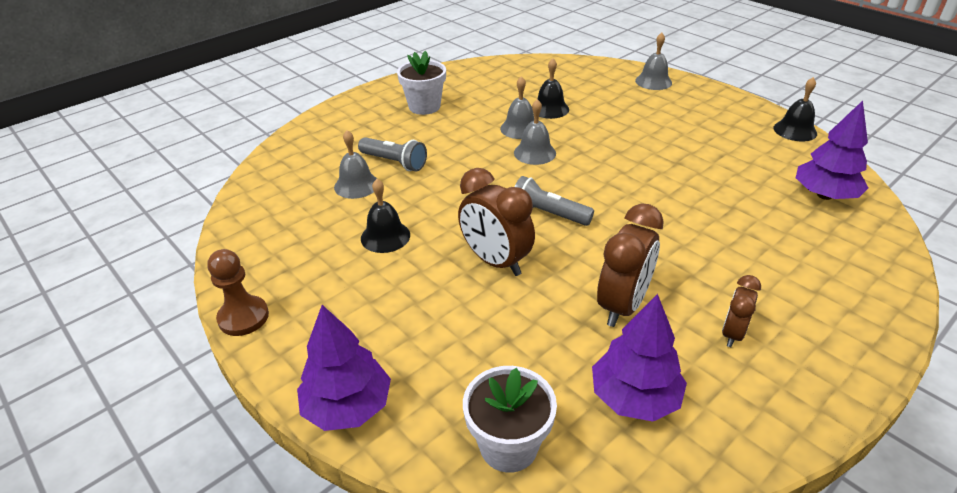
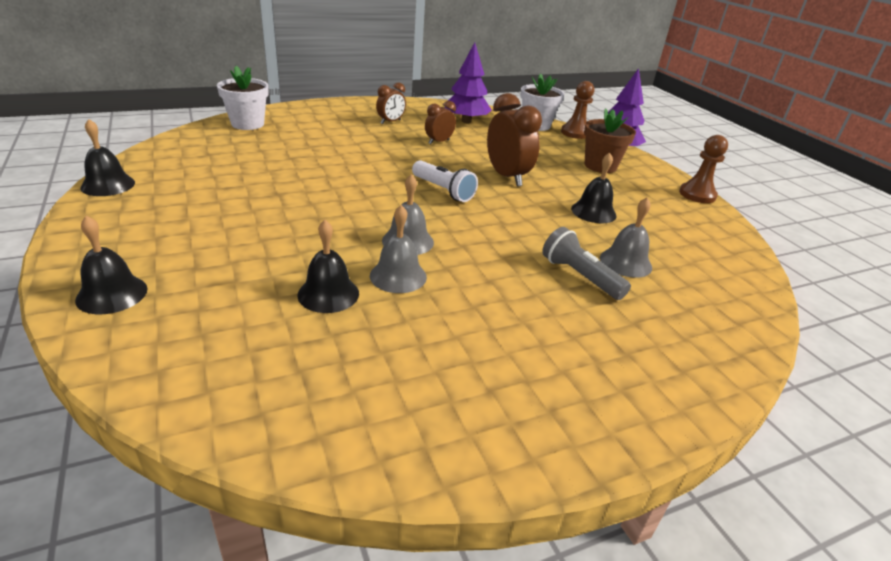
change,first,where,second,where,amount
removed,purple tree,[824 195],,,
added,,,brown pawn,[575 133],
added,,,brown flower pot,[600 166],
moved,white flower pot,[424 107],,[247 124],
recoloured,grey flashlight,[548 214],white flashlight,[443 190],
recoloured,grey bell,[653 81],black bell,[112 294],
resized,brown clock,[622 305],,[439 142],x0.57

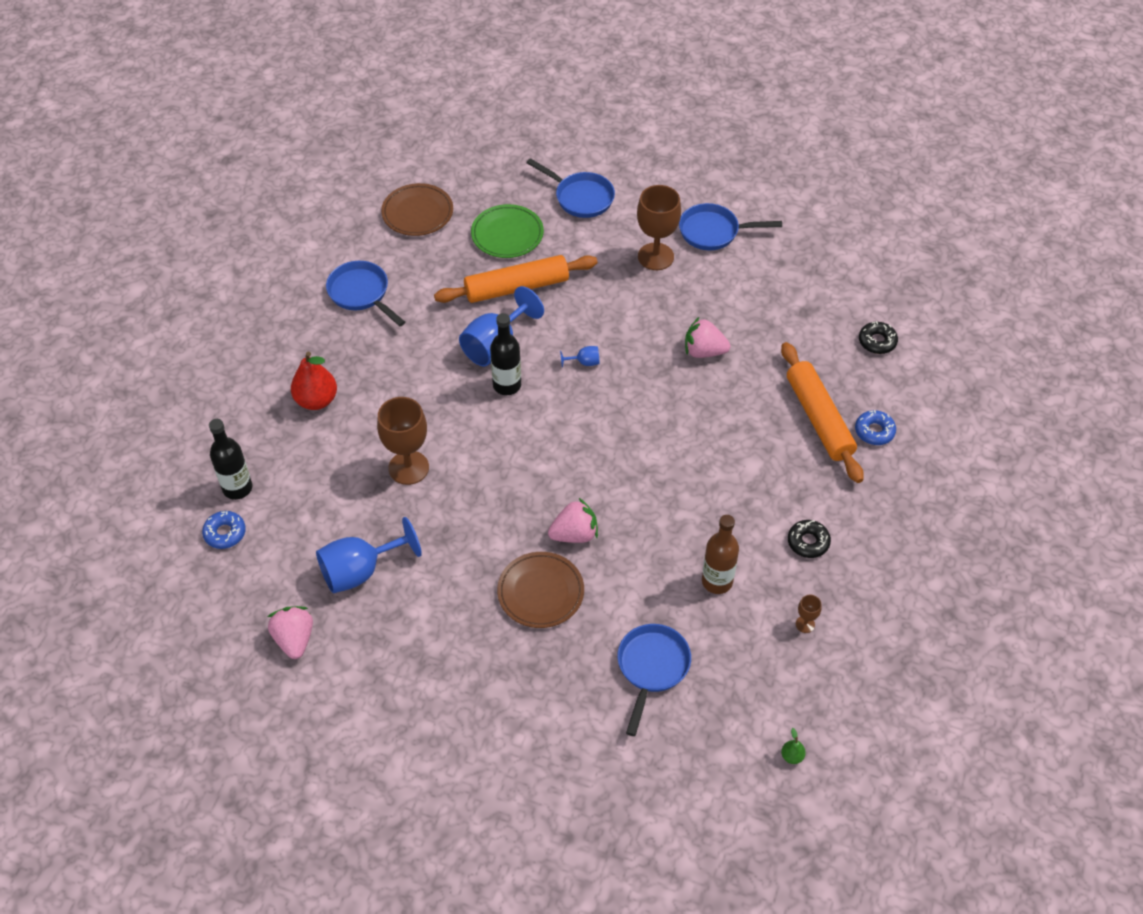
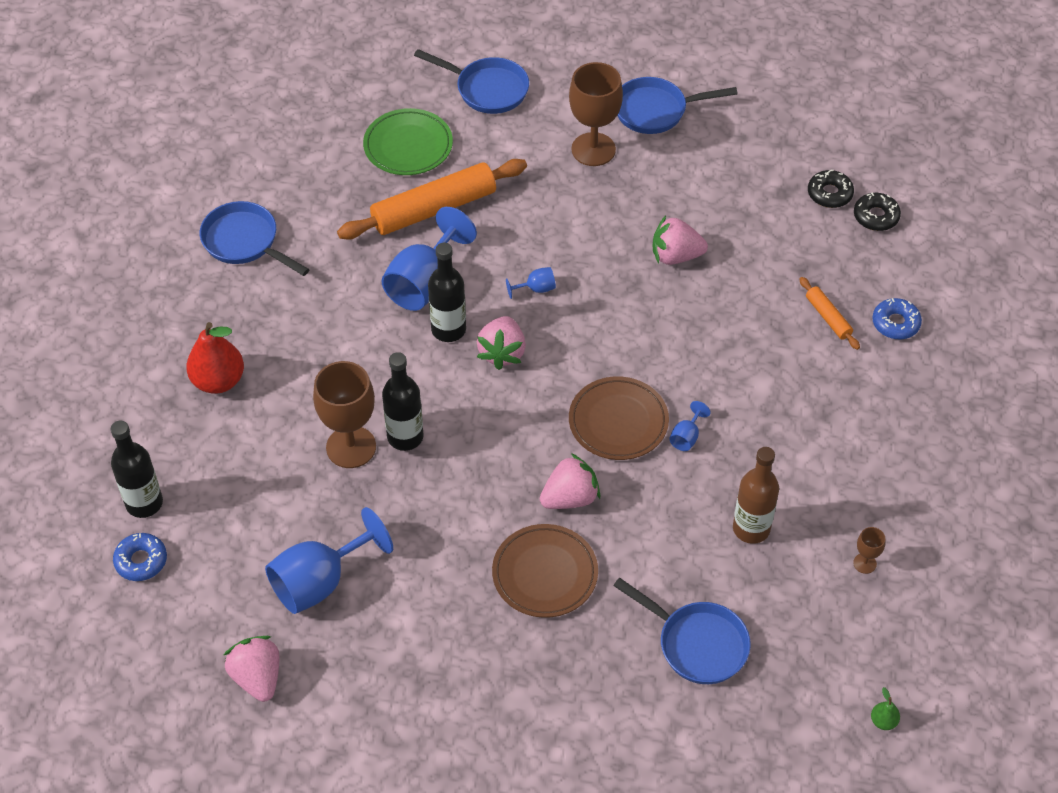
change,first,where,second,where,amount
added,,,black bottle,[405 437],
added,,,pink strawberry,[502 353],
added,,,blue goblet,[686 437],
moved,brown plate,[417 213],,[618 422],
moved,black donut,[808 542],,[829 194],
turned,blue pan,[651 668],,[697 644],120 degrees clockwise
resized,orange rolling pin,[819 418],,[828 317],x0.47

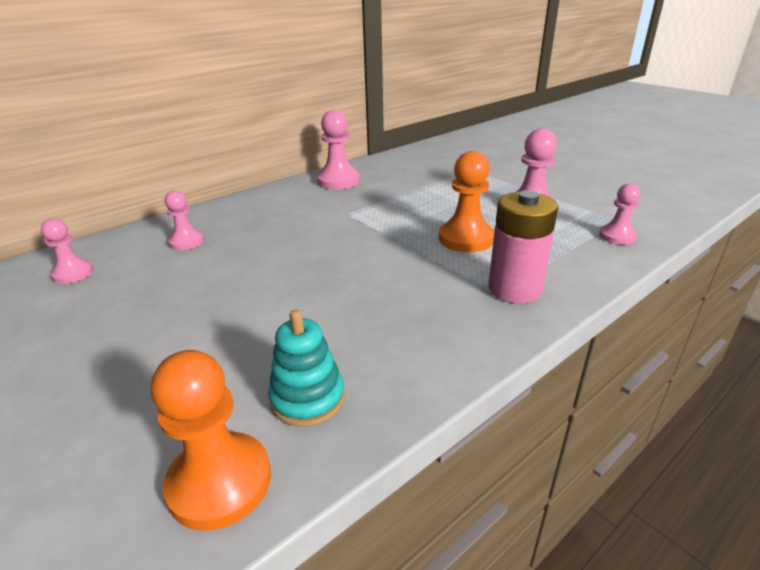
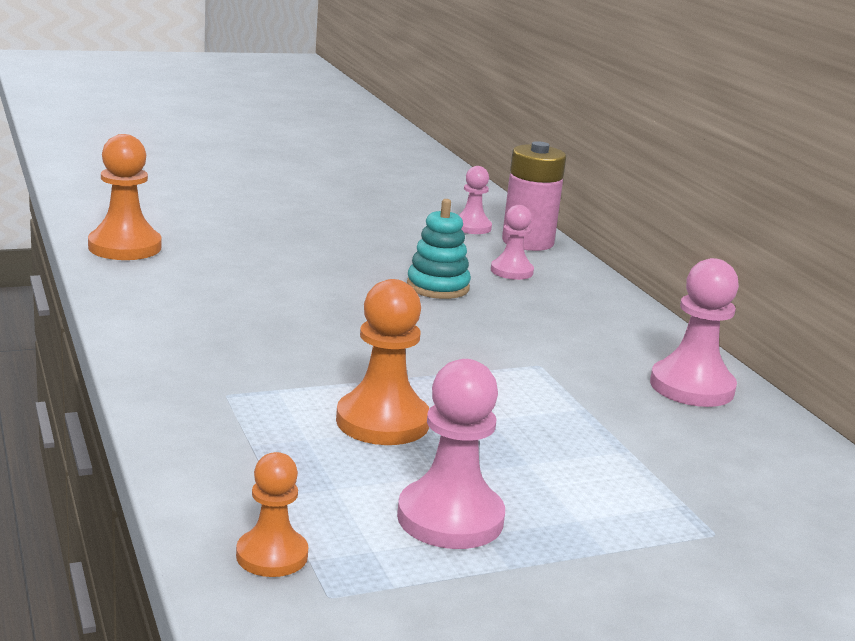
change,first,where,second,where,amount
moved,turquoise stacking toy,[307 398],,[437 287],
moved,pink battery,[514 289],,[527 242],
recoloured,pink pawn,[617 236],orange pawn,[272 555],

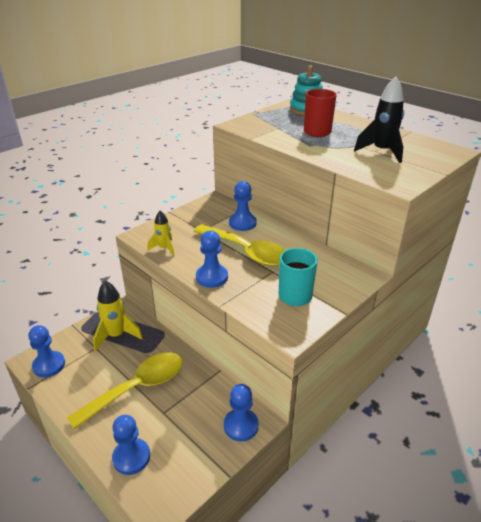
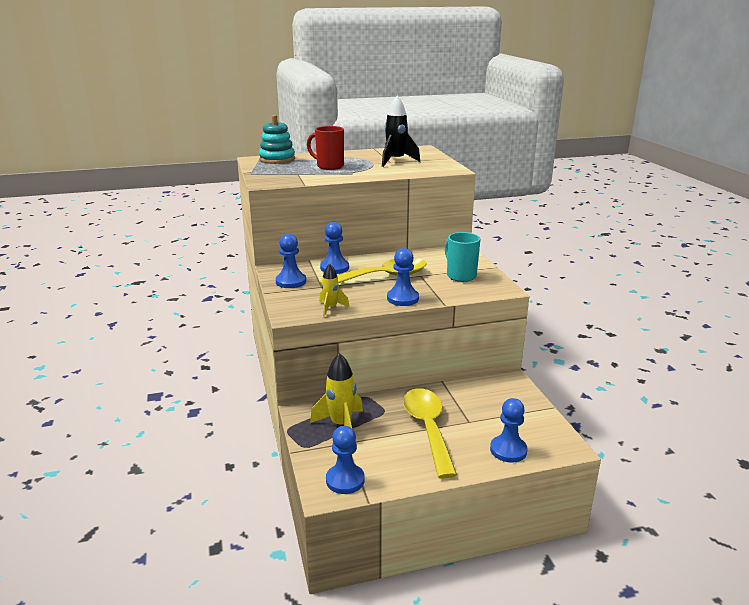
change,first,where,second,where,amount
moved,blue pawn,[241 425],,[291 281],

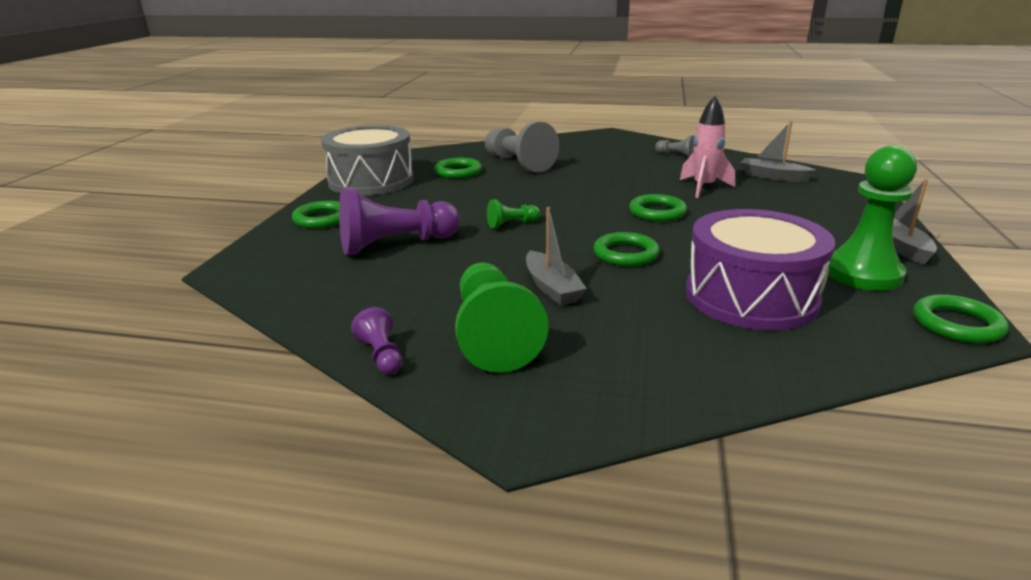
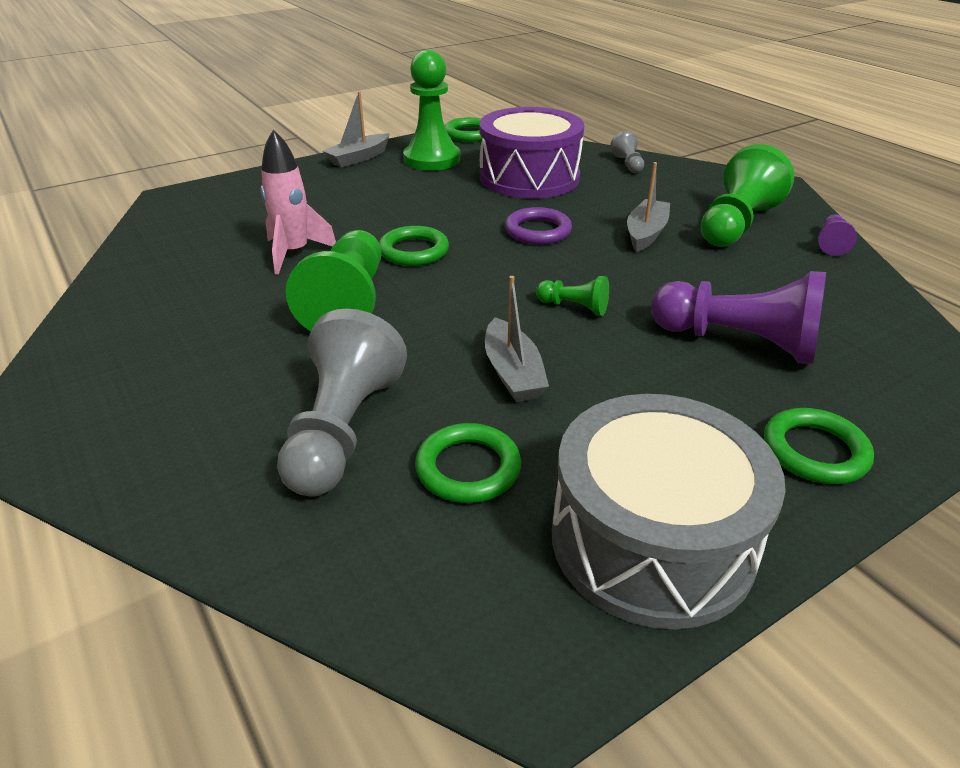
change,first,where,second,where,amount
added,,,green pawn,[348 302],
moved,grey pawn,[676 155],,[627 164],
moved,grey boat,[772 177],,[513 373],
recoloured,green ring,[625 254],purple ring,[537 231],

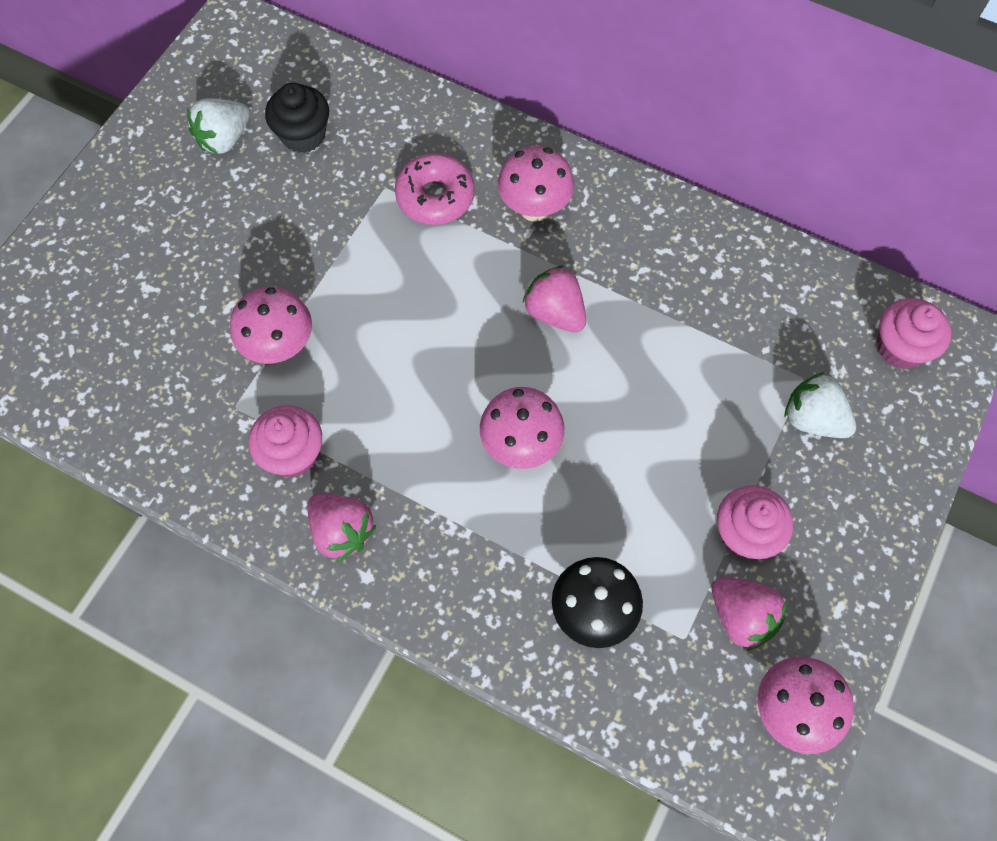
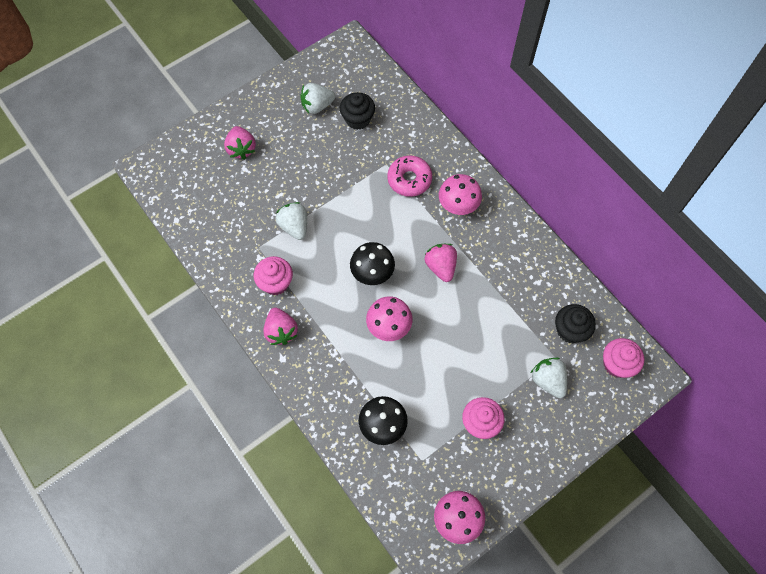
change,first,where,second,where,amount
added,,,black mushroom,[372 274],
added,,,black cupcake,[570 330],
moved,pink strawberry,[741 616],,[241 149],
replaced,pink mushroom,[280 347],white strawberry,[294 226],

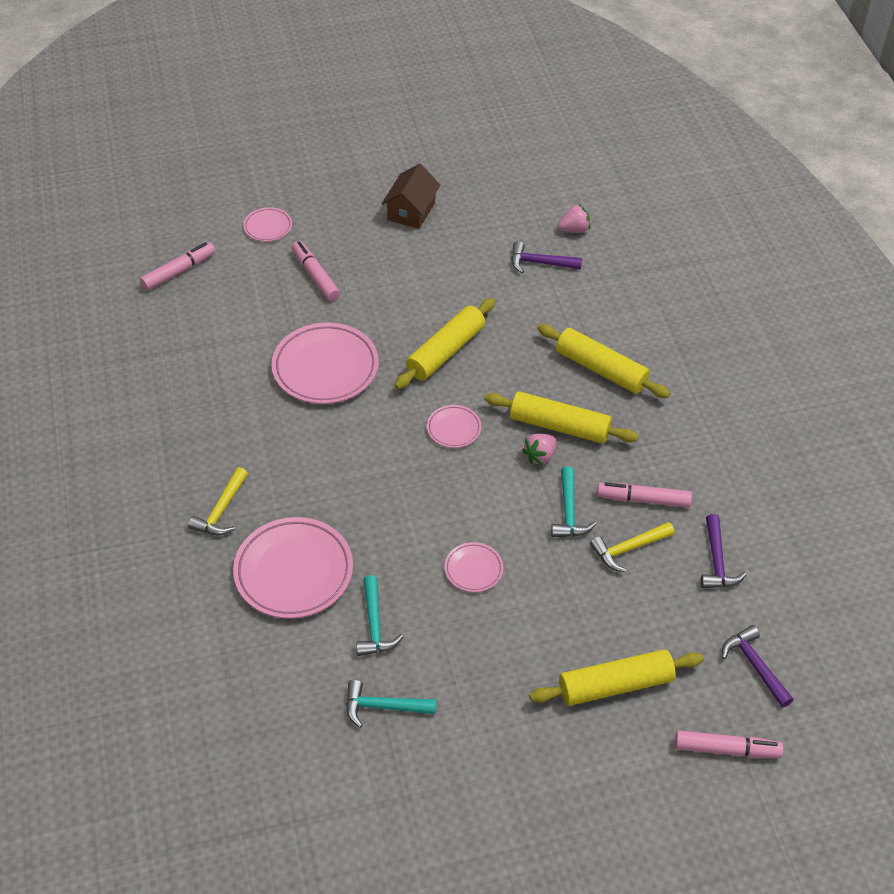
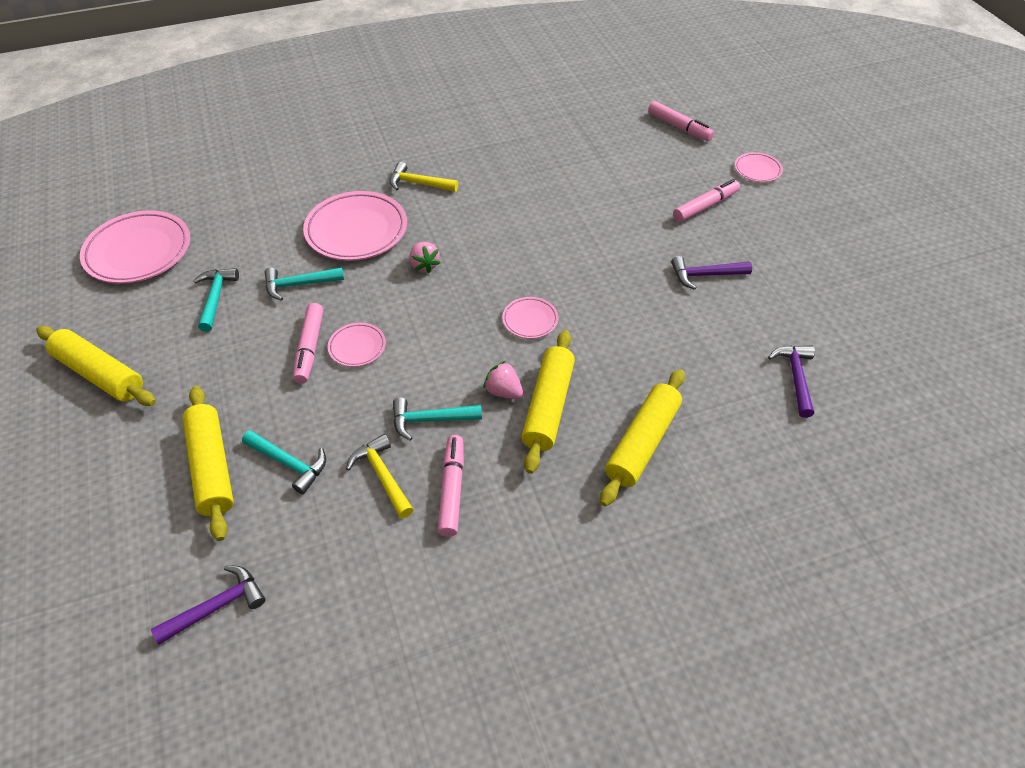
change,first,where,second,where,amount
removed,brown house,[411 211],,,
added,,,turquoise hammer,[289 463],
moved,pink plate,[325 368],,[138 252],
moved,yellow rolling pin,[445 351],,[100 374],
moved,pink strawberry,[574 229],,[424 265],
moved,pink marker,[726 749],,[310 348],
moved,purple hammer,[717 561],,[705 275],

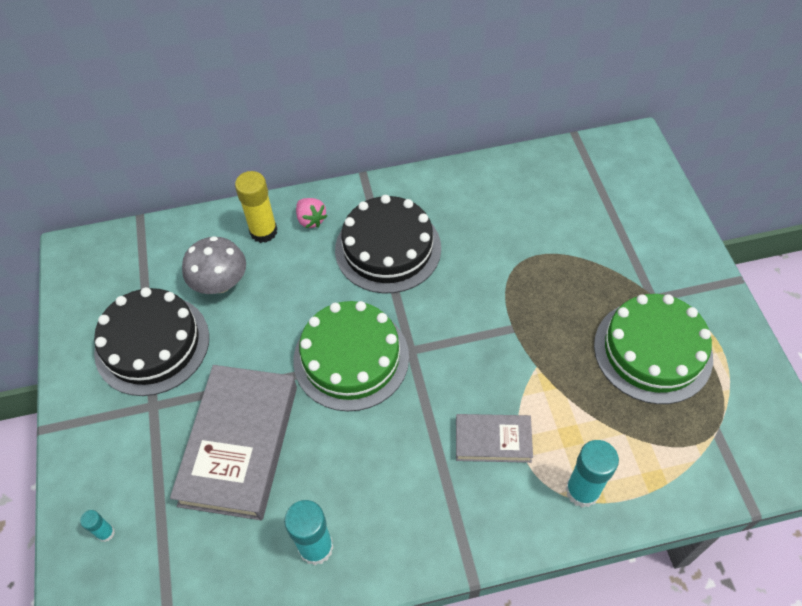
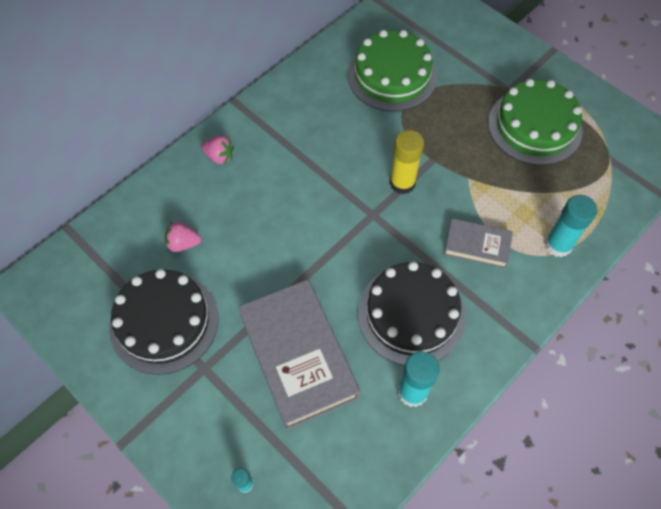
change,first,where,second,where,amount
moved,yellow glue stick,[263 231],,[402 183],
moved,green cake,[351 358],,[392 76],
moved,black cake,[388 248],,[411 314],
replaced,grey mushroom,[220 283],pink strawberry,[183 244],
turned,grey book,[493 440],,[477 245],45 degrees clockwise

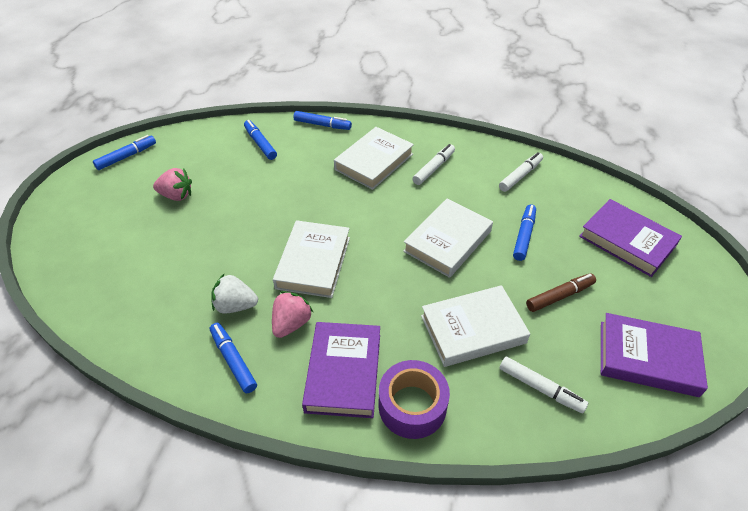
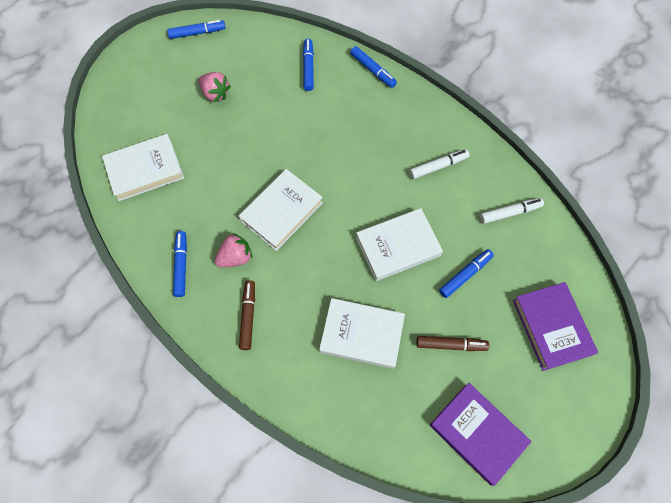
change,first,where,second,where,amount
removed,white strawberry,[235 305],,,
removed,purple tape,[412 406],,,
removed,white marker,[540 388],,,
moved,white book,[374 162],,[145 170],
replaced,purple book,[343 372],brown marker,[248 316],

